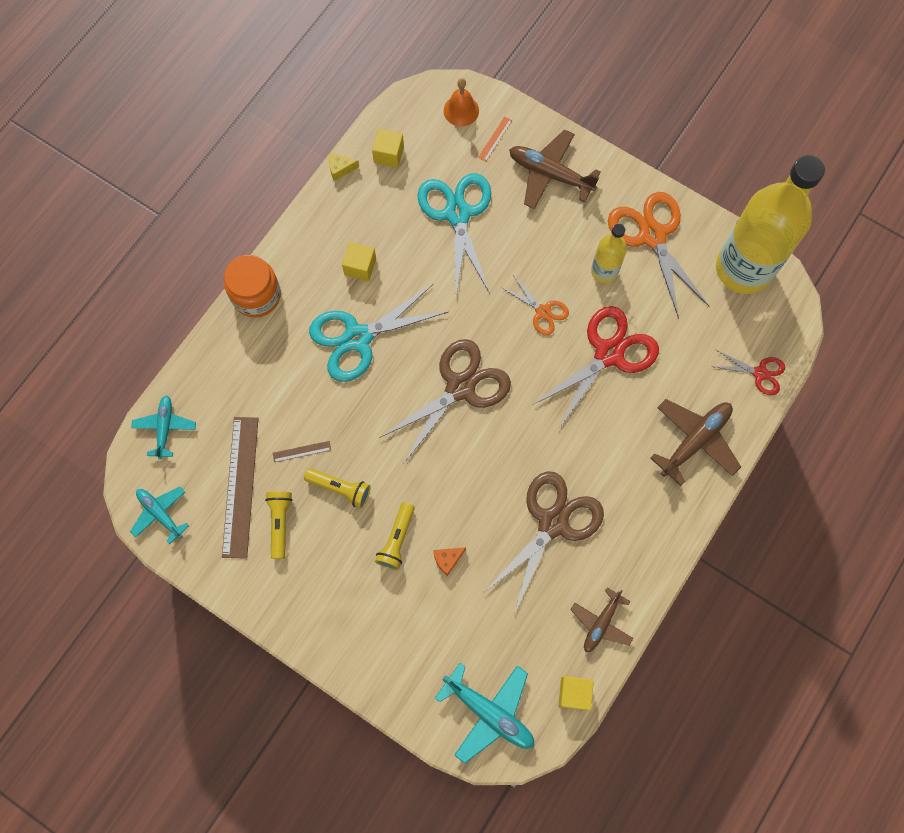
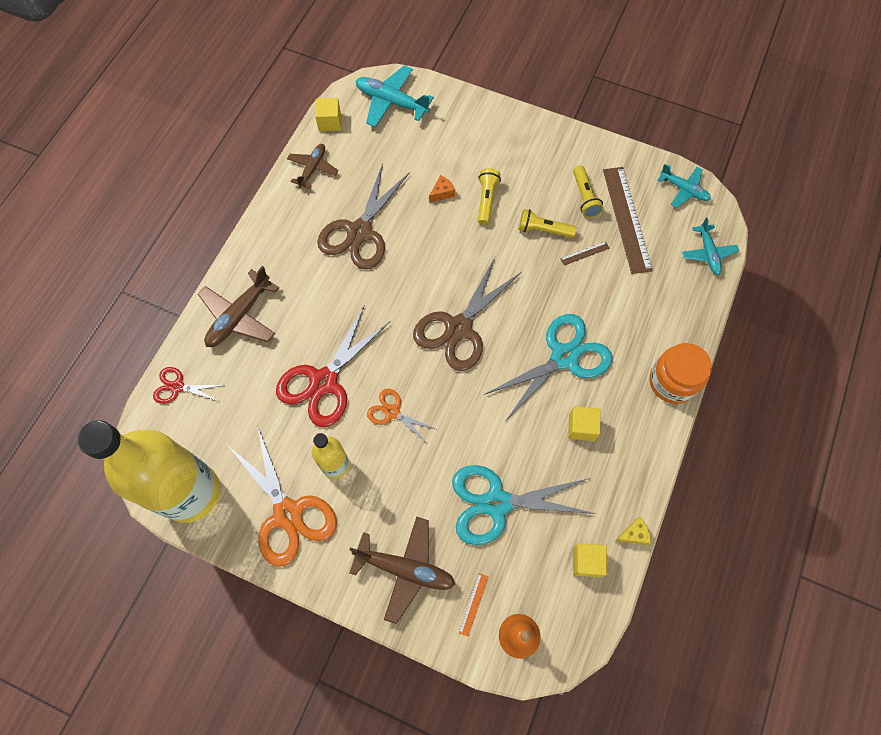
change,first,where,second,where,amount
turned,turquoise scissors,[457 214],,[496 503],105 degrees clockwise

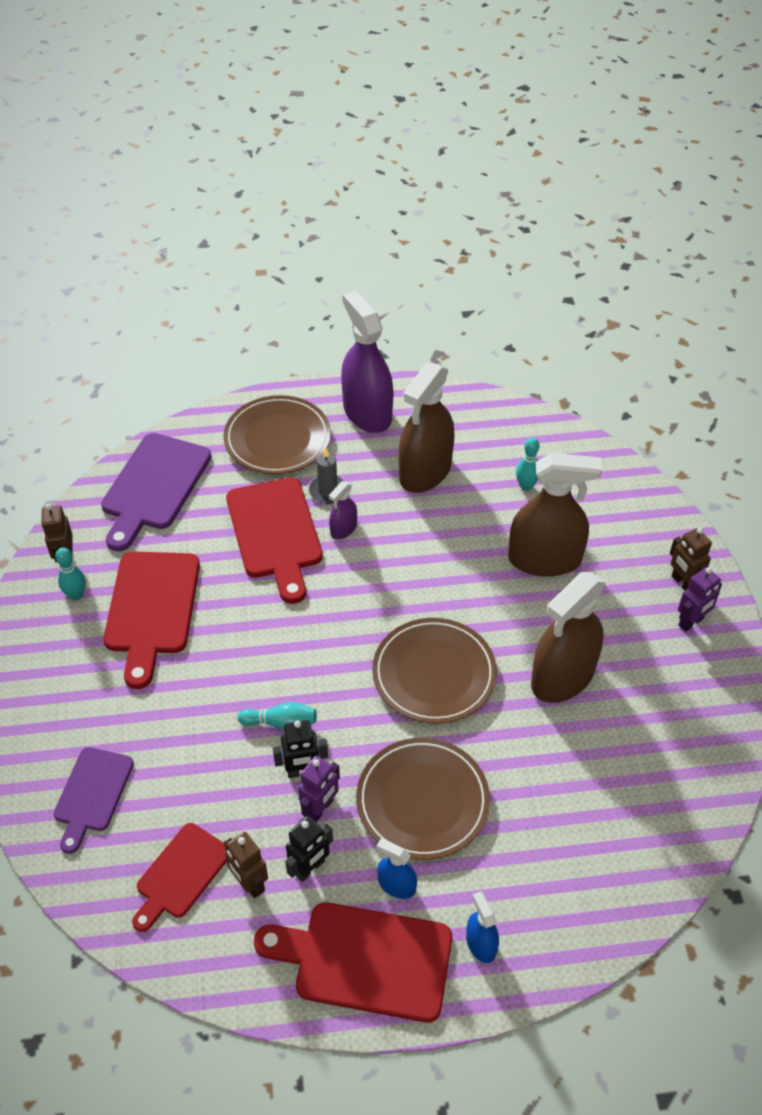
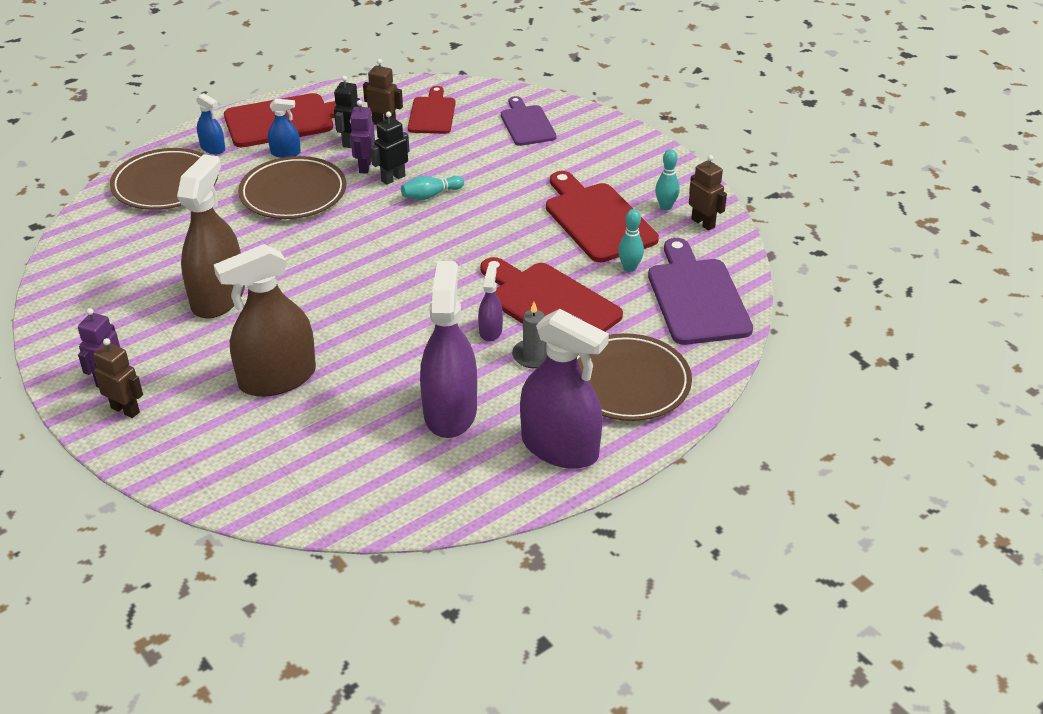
change,first,where,second,where,amount
moved,brown plate,[434 674],,[165 184],
moved,turquoise bowling pin,[526 486],,[629 268],
recoloured,brown spray bottle,[425 471],purple spray bottle,[450 412],

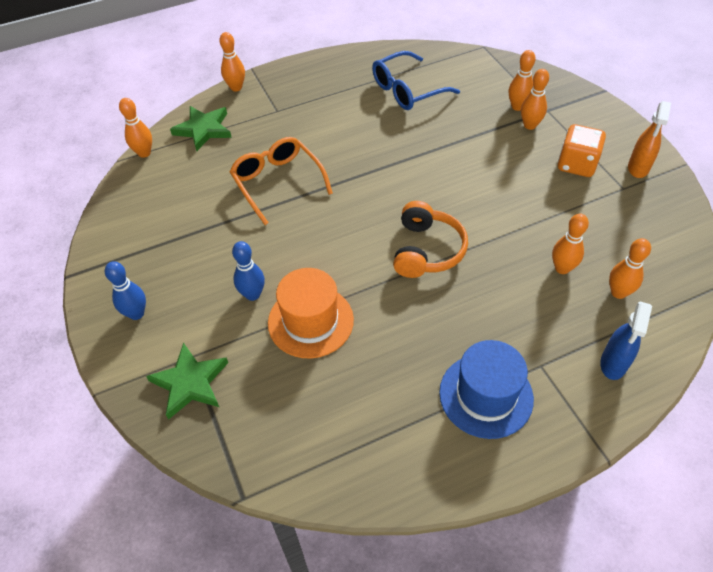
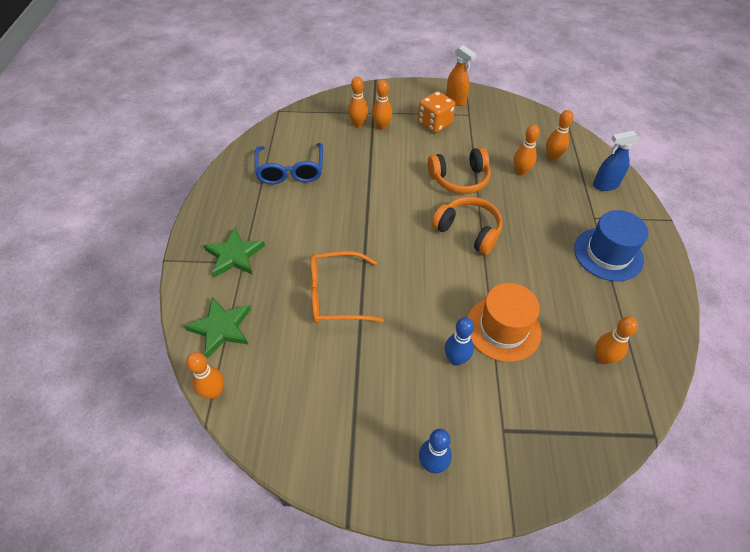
change,first,where,second,where,amount
added,,,orange headphones,[459 179],
moved,green star,[190 383],,[234 255],
moved,orange bowling pin,[236 87],,[603 358],
turned,blue spray bottle,[613 364],,[605 185],120 degrees clockwise

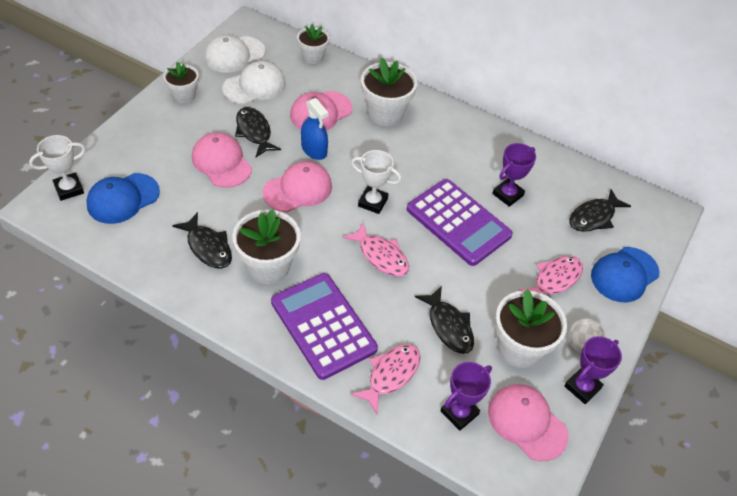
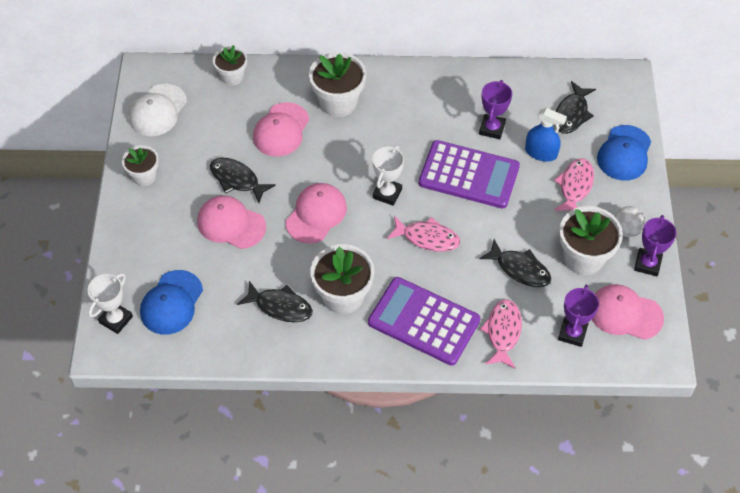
change,first,where,second,where,amount
removed,white cap,[254 86],,,
moved,blue spray bottle,[314 150],,[541 153],
turned,white trophy,[372 202],,[387 193],60 degrees counterclockwise

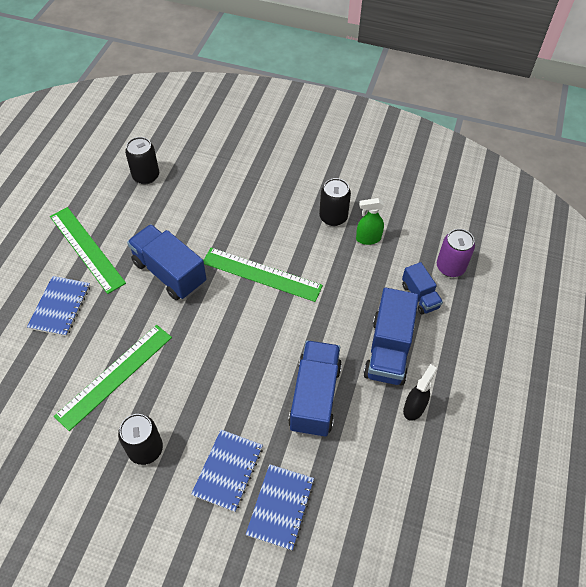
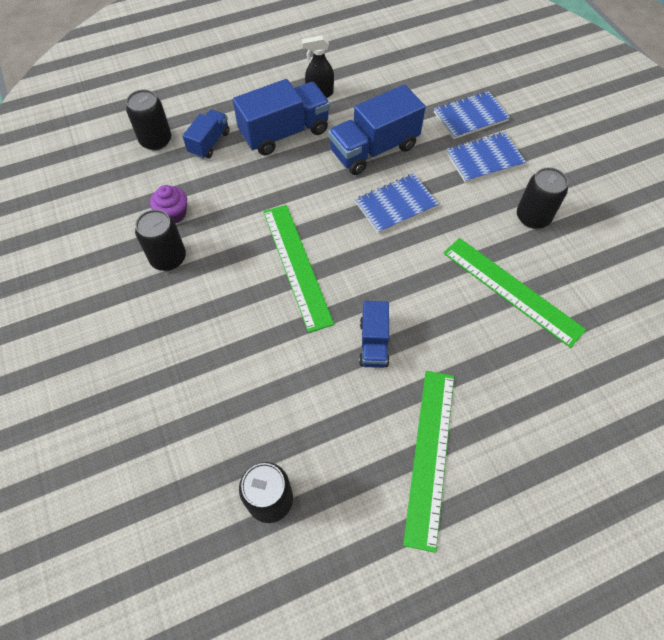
change,first,where,second,where,amount
moved,blue notebook,[60 307],,[396 205],
replaced,green spray bottle,[368 239],purple cupcake,[173 214],
recoloured,purple can,[450 267],black can,[156 140],
turned,green ruler,[115 376],,[512 290],45 degrees clockwise
resized,blue truck,[169 273],,[373 343],x0.57

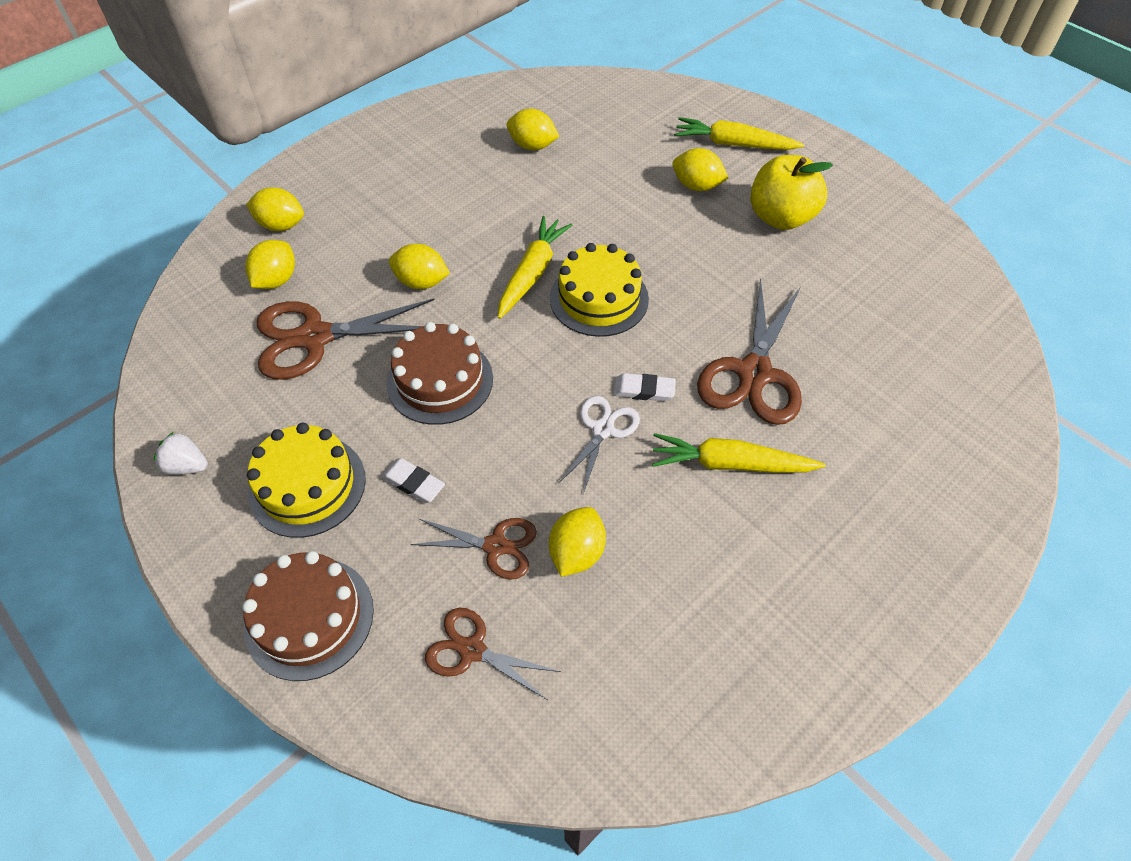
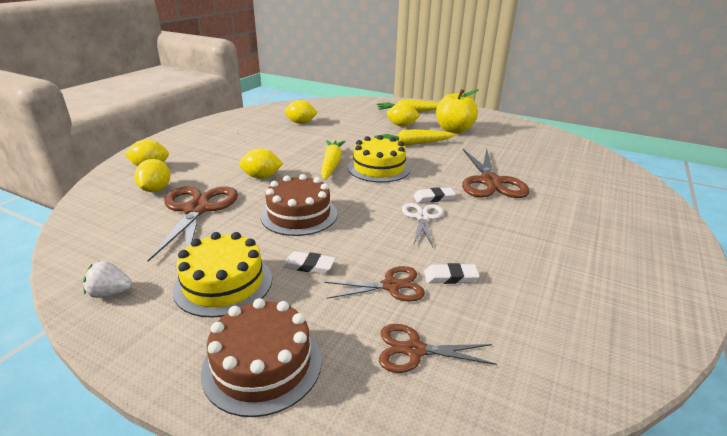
change,first,where,second,where,amount
moved,yellow carrot,[730 464],,[413 144],
replaced,yellow lemon,[576 552],white eraser,[450 277],
turned,brown scissors,[315 337],,[196 210],120 degrees clockwise

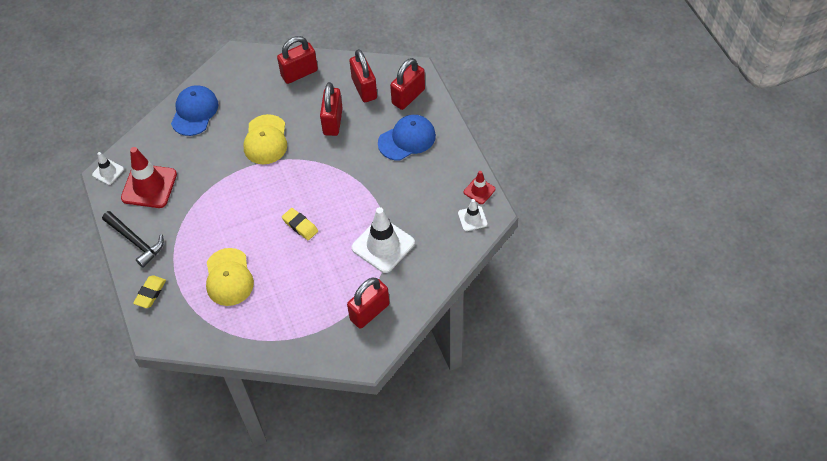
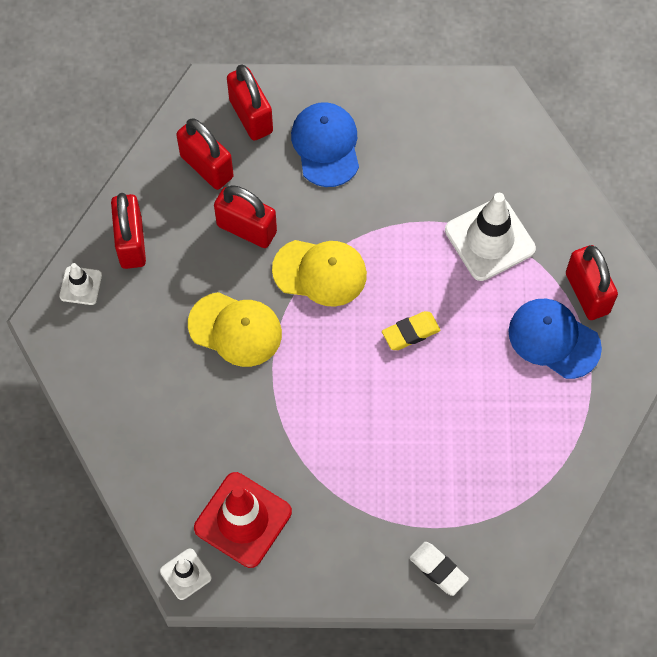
change,first,where,second,where,amount
removed,black hammer,[135 241],,,
removed,red traffic cone,[479 190],,,
moved,blue cap,[194 112],,[554 339],
moved,yellow cap,[229 277],,[320 272],
moved,white traffic cone,[472 218],,[81 286],
recoloured,yellow eraser,[150 293],white eraser,[438 569],
turned,red padlock,[364 88],,[207 166],45 degrees clockwise

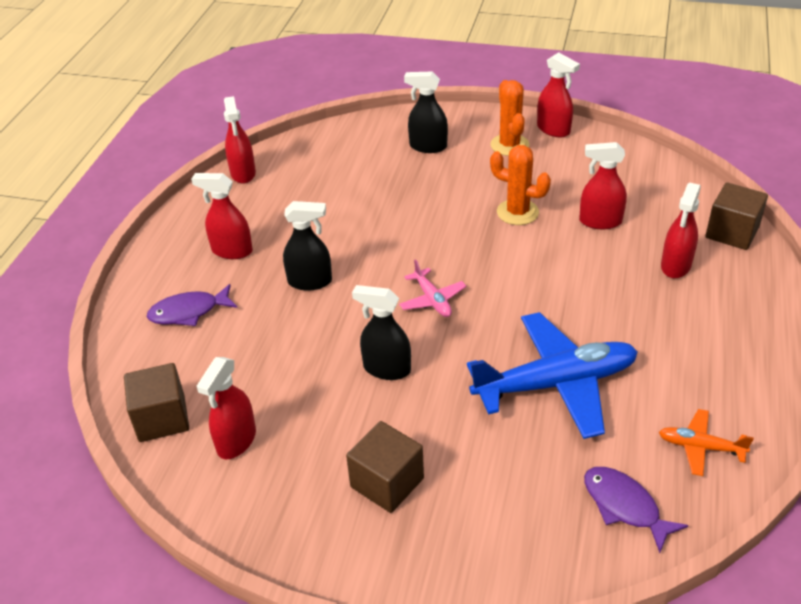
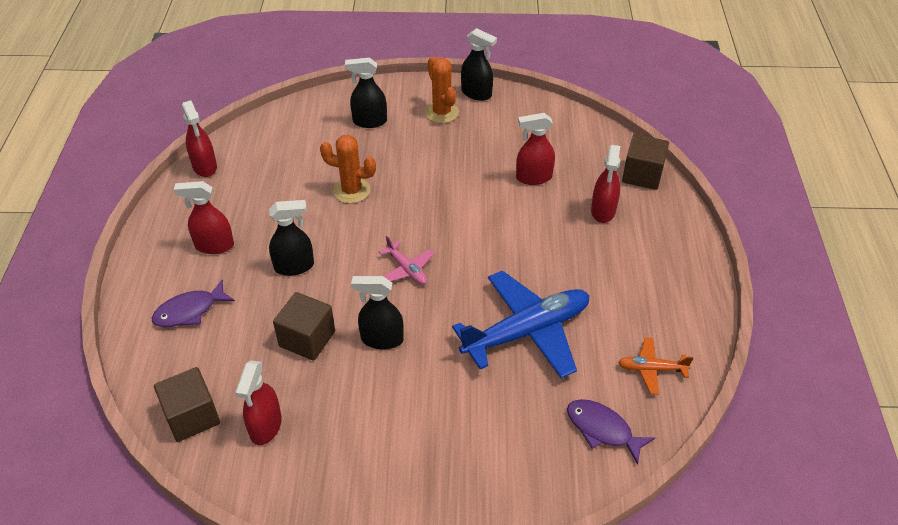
change,first,where,second,where,amount
moved,brown cube,[387 482],,[307 339],
moved,orange cactus,[517 212],,[351 190],
recoloured,red spray bottle,[553 129],black spray bottle,[476 93],

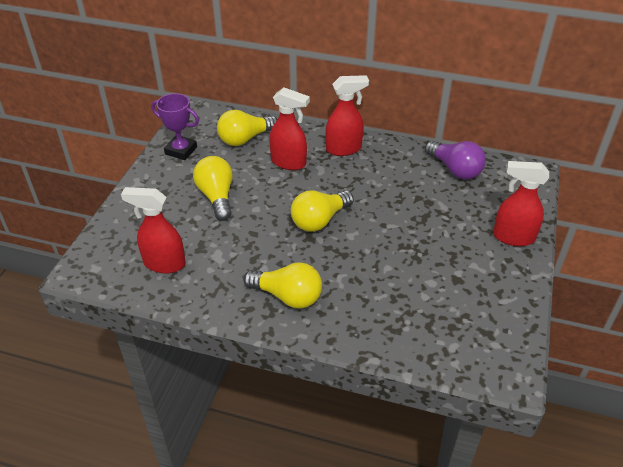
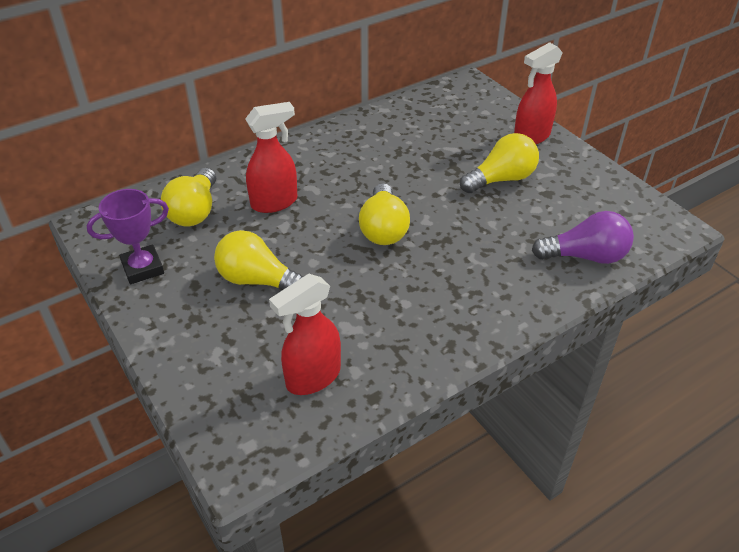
change,first,where,second,where,amount
removed,red spray bottle,[344 149],,,
moved,yellow light bulb,[288 296],,[501 179],
moved,purple light bulb,[455 169],,[585 256],

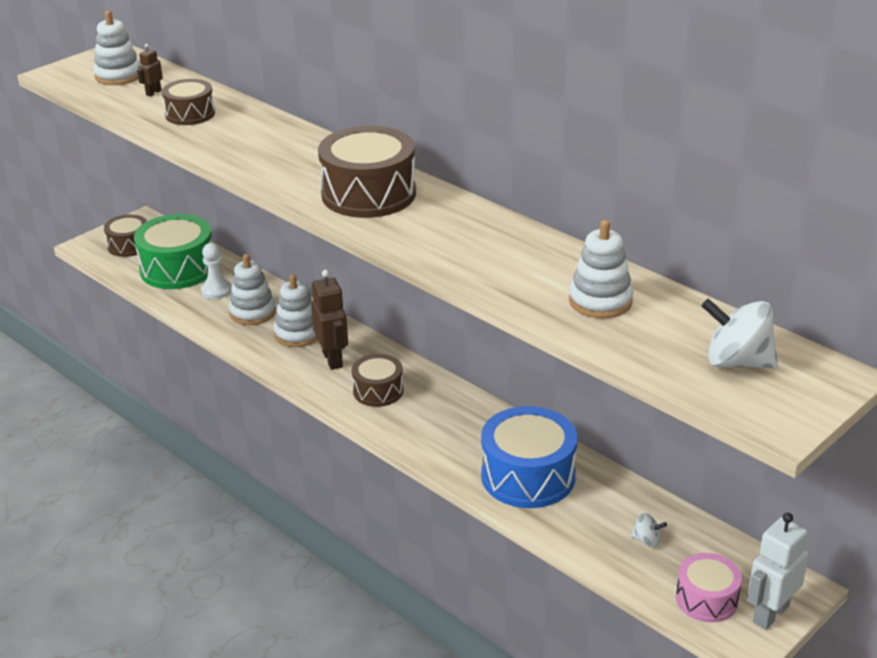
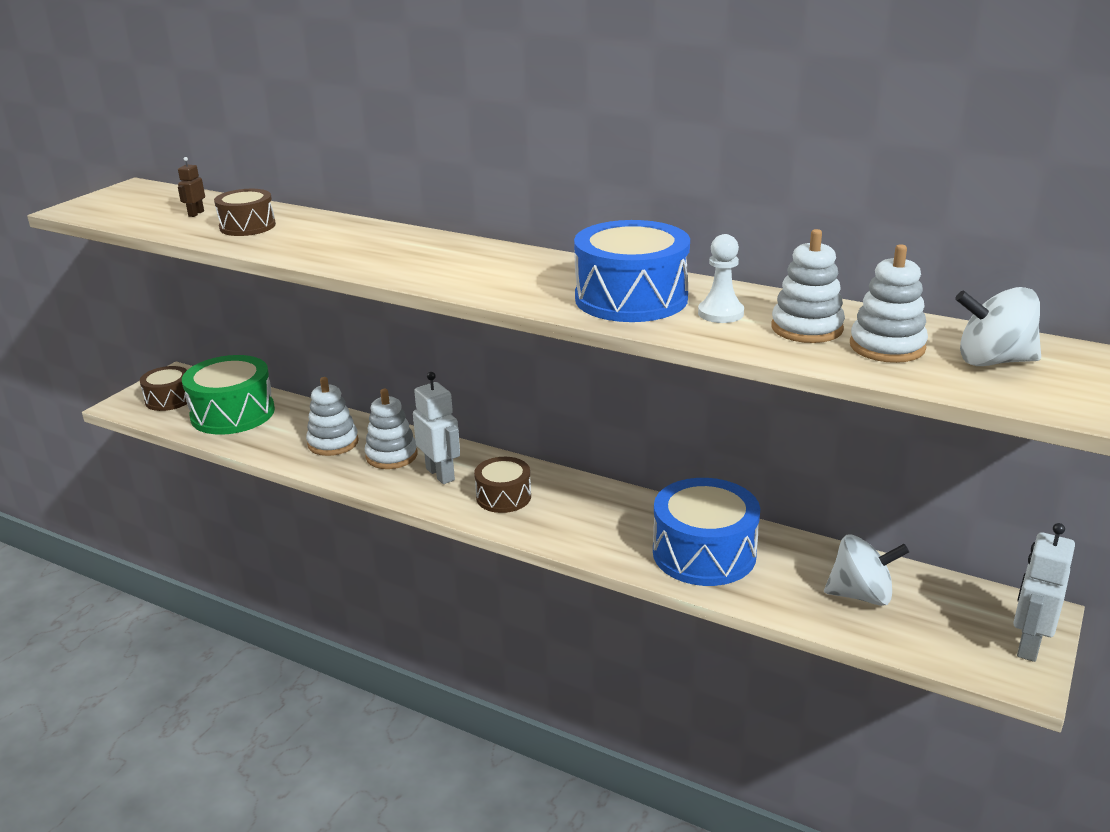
change,first,where,second,where,amount
removed,brown drum,[368 194],,,
removed,pink drum,[706 599],,,
added,,,blue drum,[631 298],
moved,white stacking toy,[118 76],,[887 347],
moved,white pawn,[216 291],,[720 313],
recoloured,brown robot,[333 359],white robot,[440 474],
resized,white spinning top,[647 540],,[861 595],x2.00

